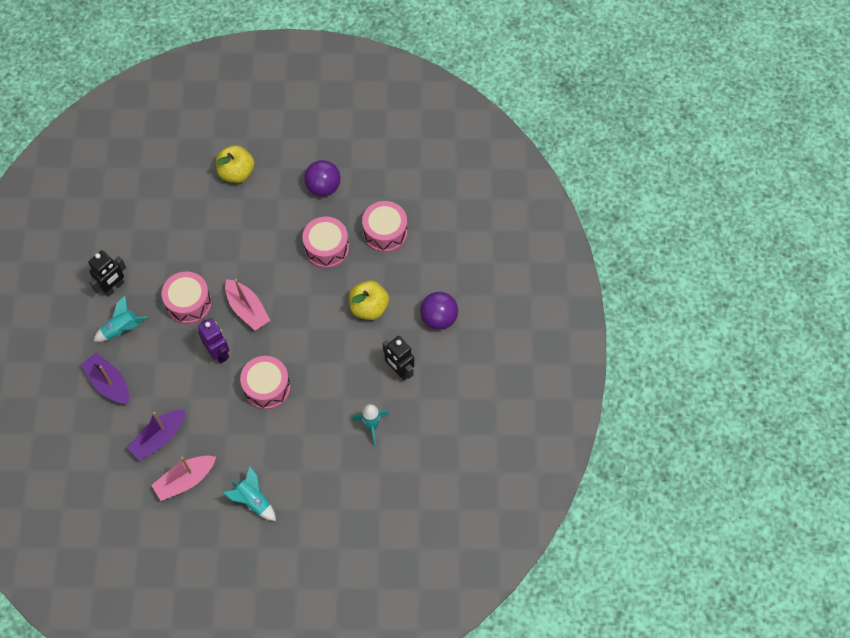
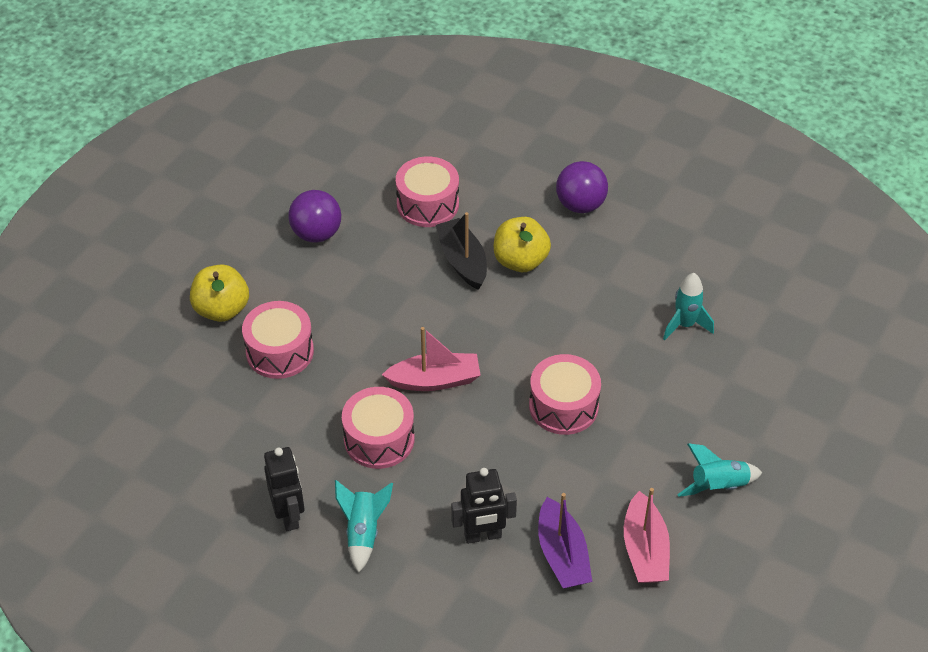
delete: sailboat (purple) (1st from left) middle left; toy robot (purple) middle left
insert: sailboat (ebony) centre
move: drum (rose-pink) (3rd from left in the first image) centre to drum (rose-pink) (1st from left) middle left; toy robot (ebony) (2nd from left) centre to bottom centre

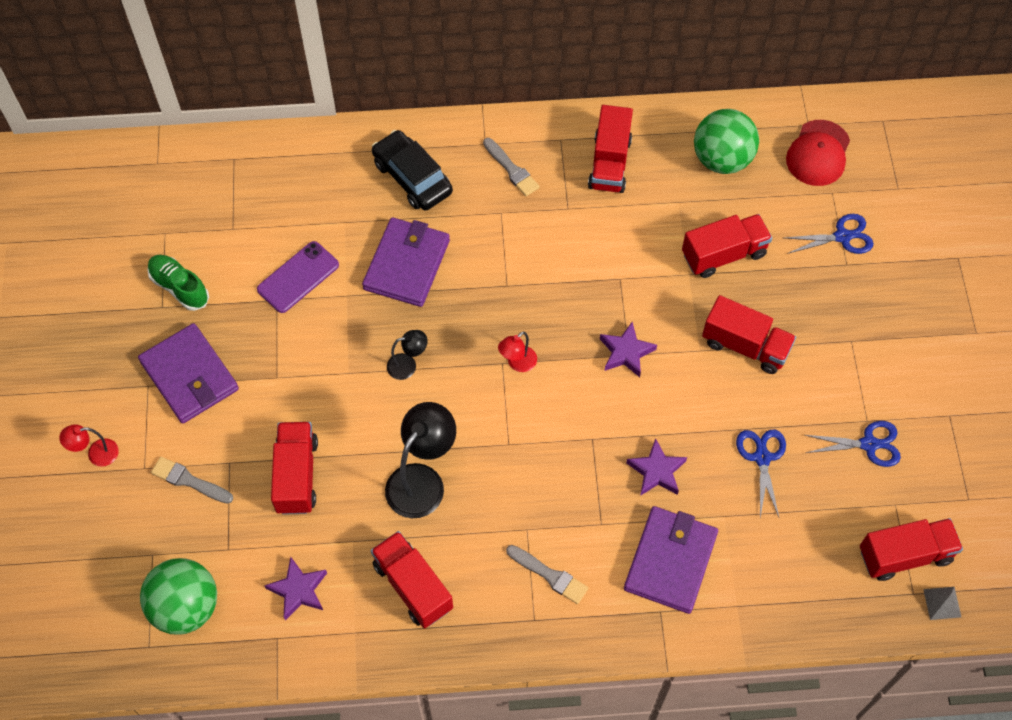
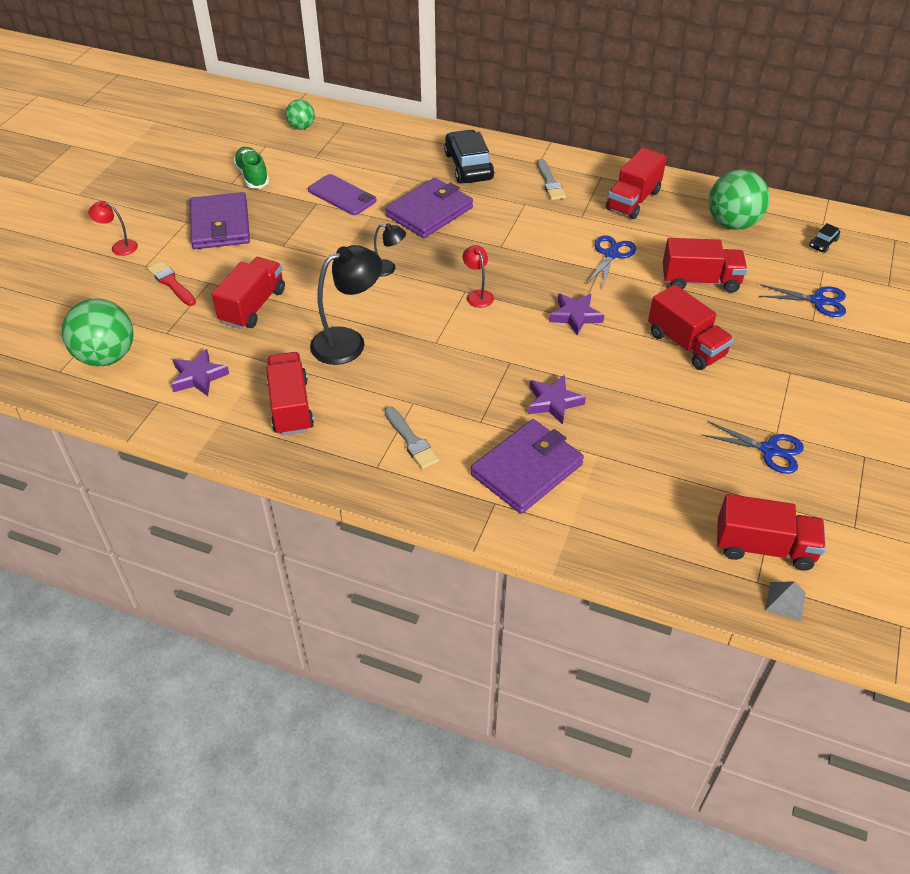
insert: ball (leaf-green) (2nd from left) top left
move: shears (blue) (1st from left) middle right to top right
replace: cap (scarlet) top right to automobile (ebony) (2nd from left) top right
recolor: brush (grey) (1st from left) bottom left to brush (scarlet) top left
rotate: smartphone (purple) middle left = top centre 60 degrees clockwise; reading lamp (scarlet) (2nd from left) centre = top centre 90 degrees clockwise

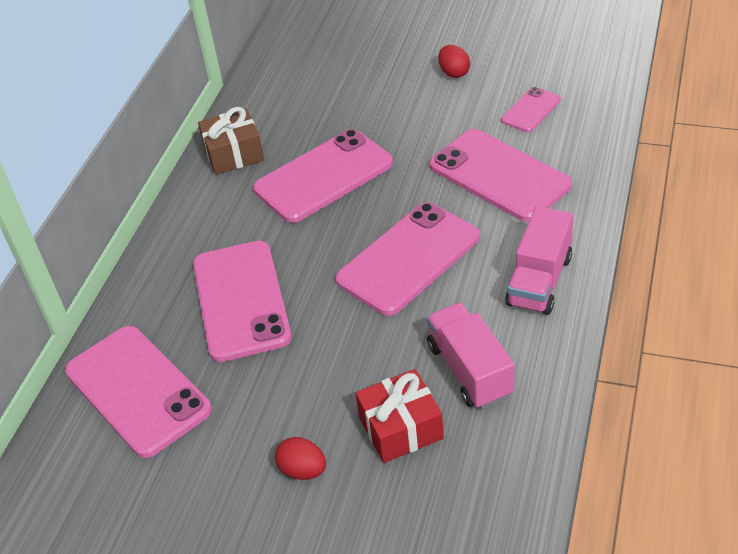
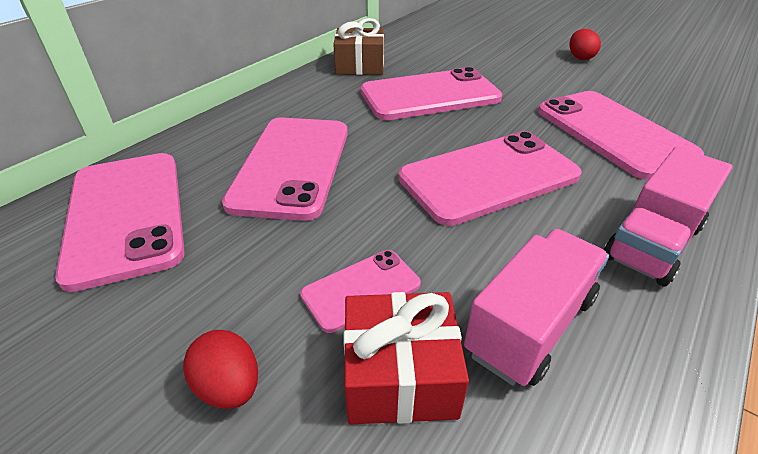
move: smartphone (rose-pink) (6th from left in the first image) top right to smartphone (rose-pink) (3rd from left) centre
rotate: lorry (rose-pink) (1st from left) centre = bottom right 45 degrees clockwise

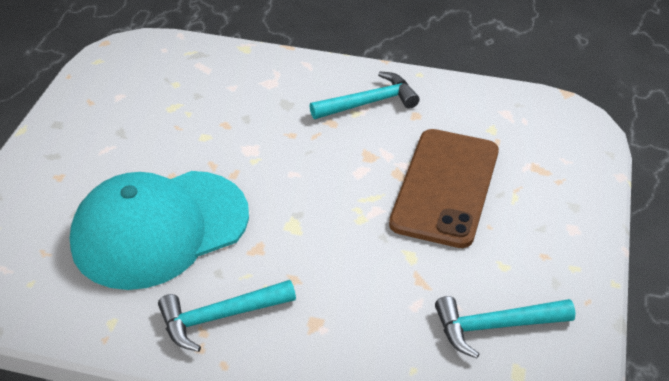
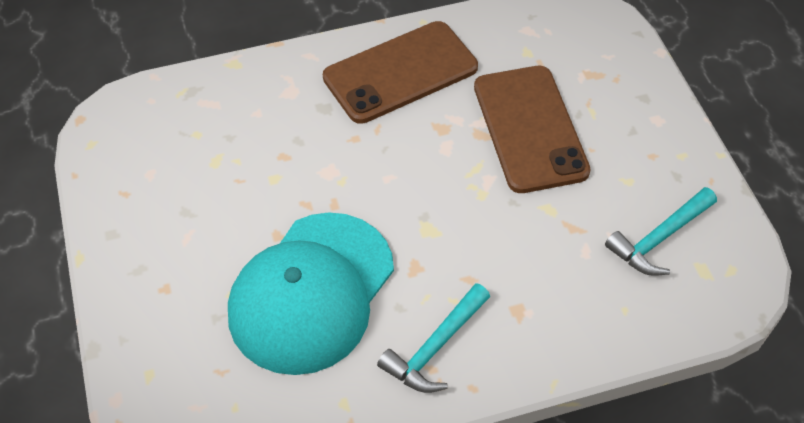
replace: hammer (teal) (2nd from left) top centre to smartphone (russet) (1st from left) top centre

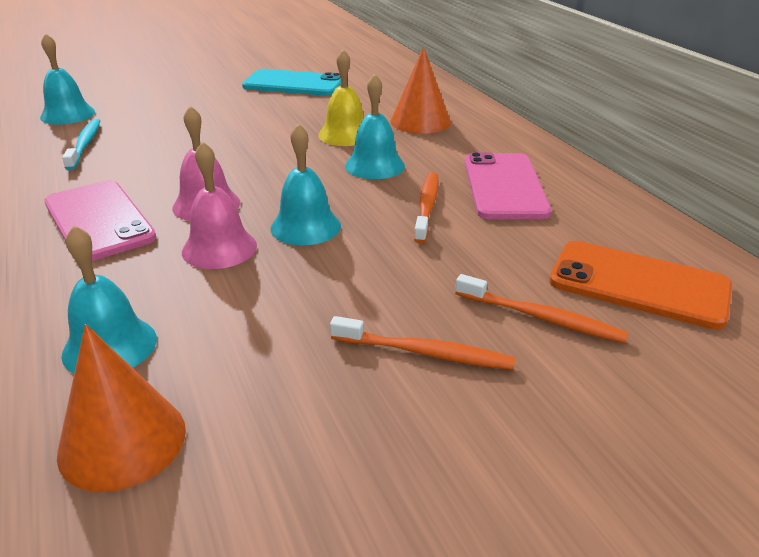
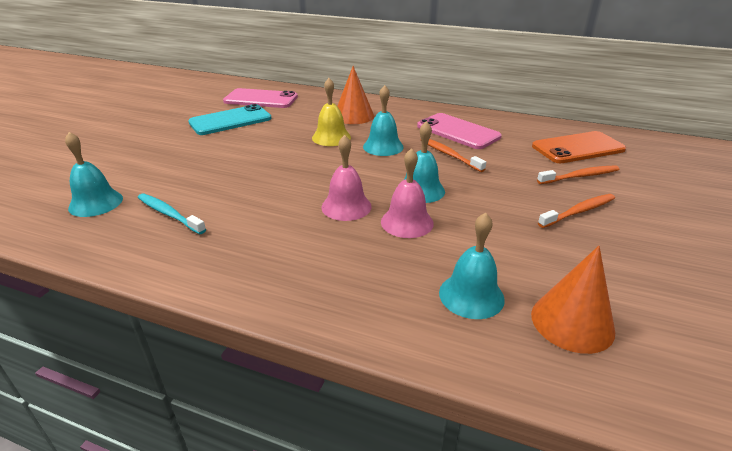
move: smartphone (rose-pink) (1st from left) middle left to top centre

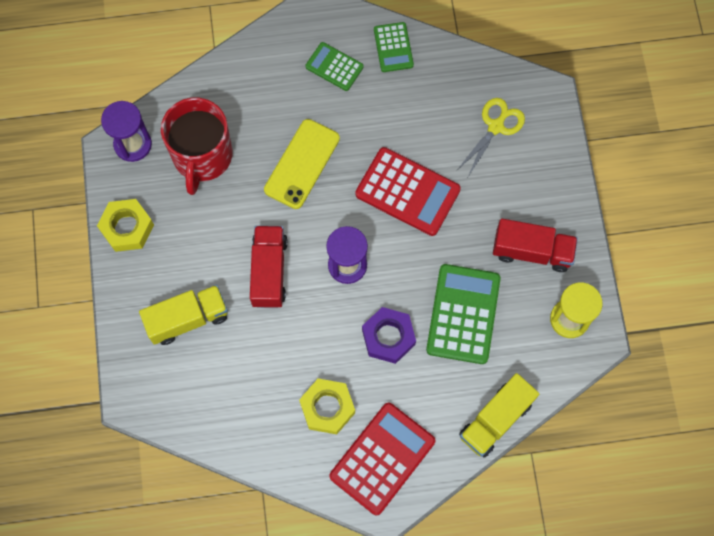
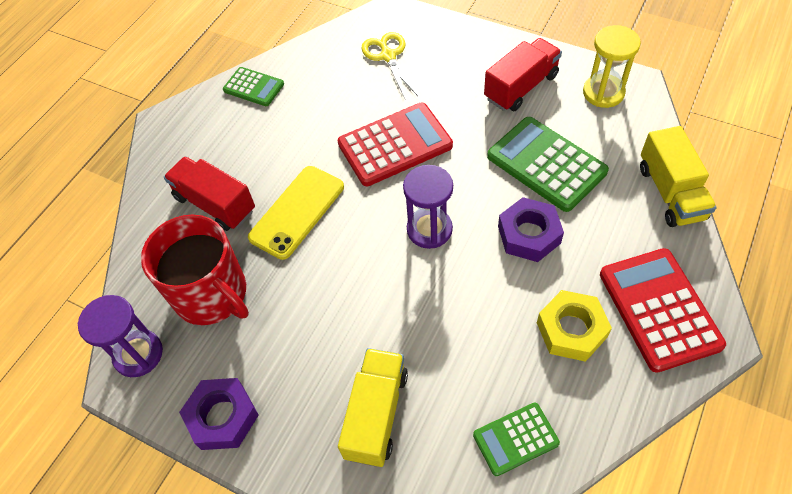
move: lorry (scarlet) (1st from left) centre to middle left; adding machine (leaf-green) (1st from left in the first image) top centre to adding machine (leaf-green) (2nd from left) bottom centre
recolor: hexagon nut (golden) (1st from left) middle left to hexagon nut (purple) (1st from left) bottom left
rotate: smartphone (golden) top centre = centre 60 degrees clockwise

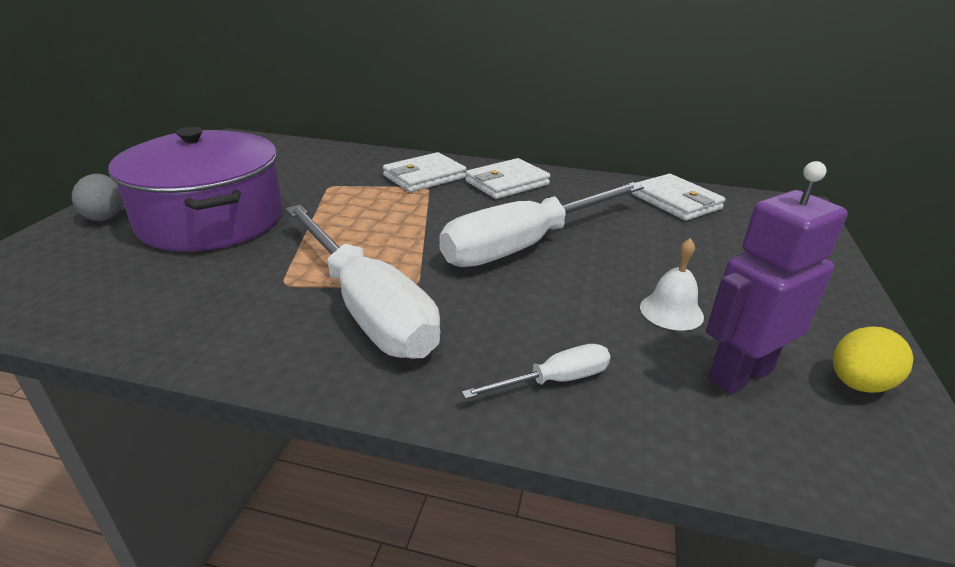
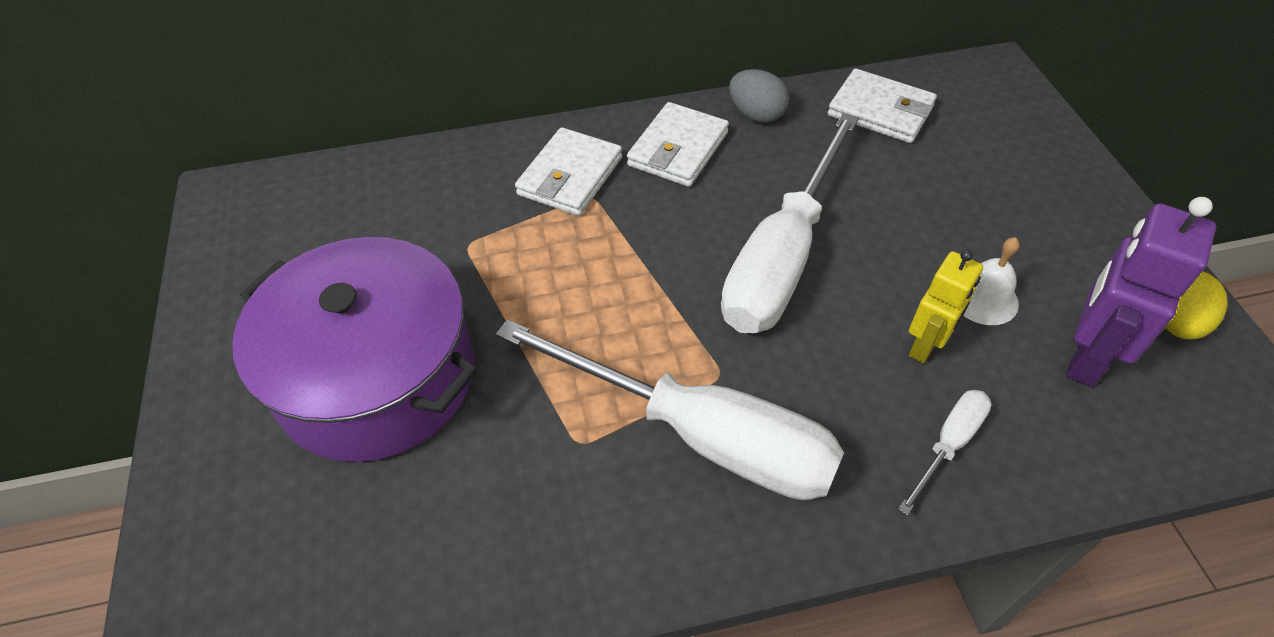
insert: toy robot (golden) middle right
move: egg (grey) middle left to top centre

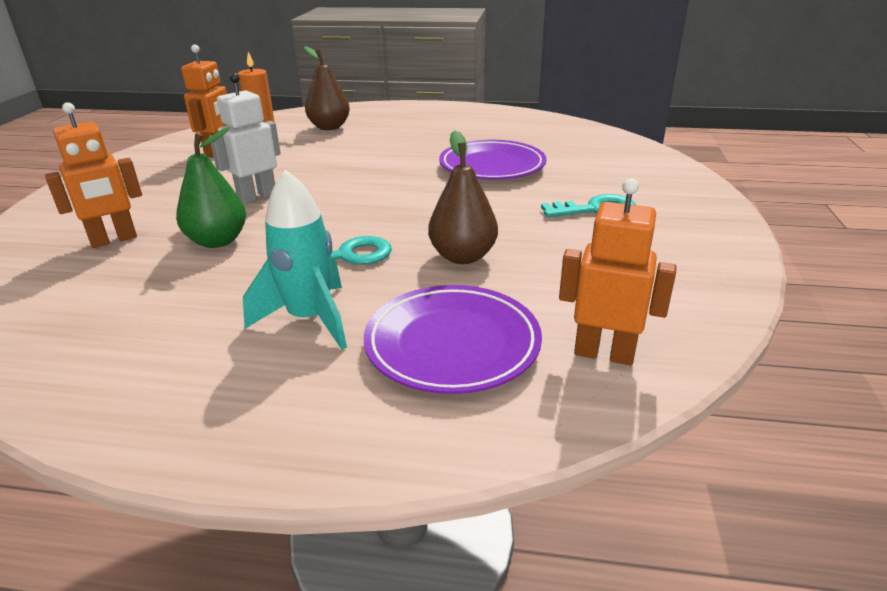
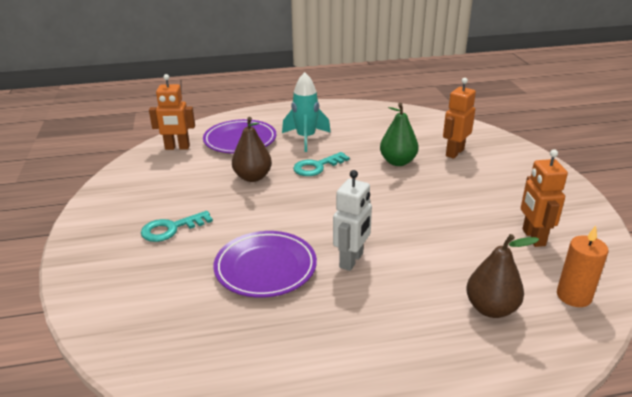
move: toy robot (snow-white) top left to centre

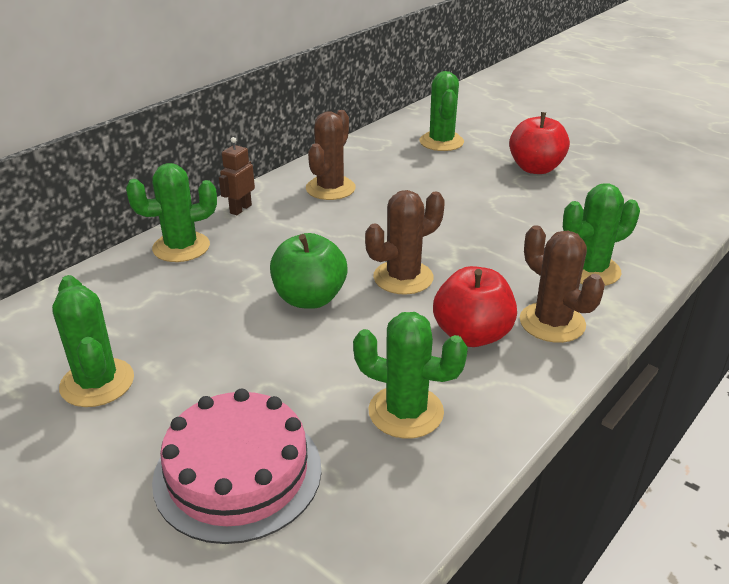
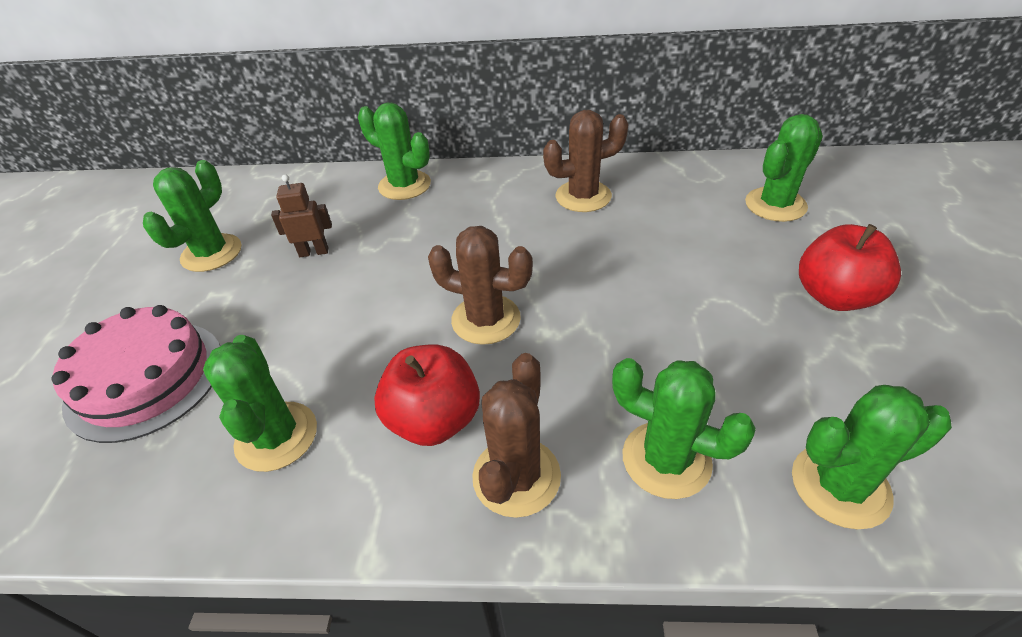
delete: apple (leaf-green) centre
insert: prickly plant (leaf-green) (6th from left) bottom right
move: toy robot (russet) top left to middle left

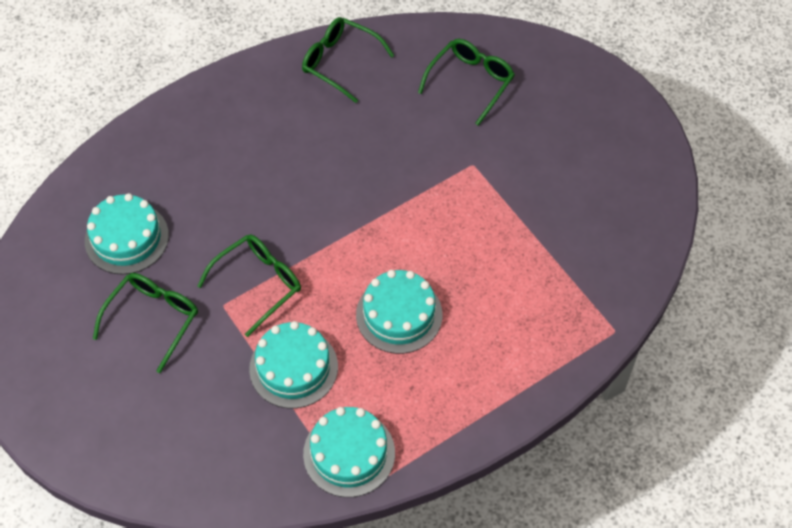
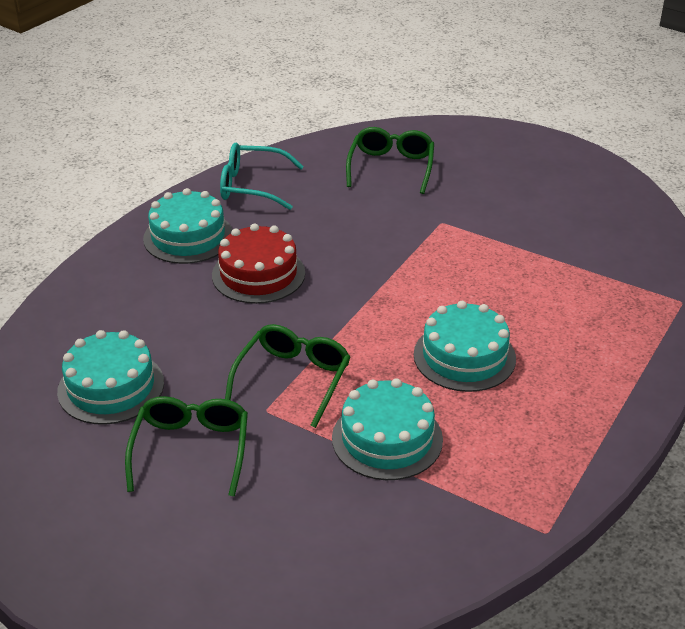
insert: cake (scarlet) centre
move: cake (teal) (3rd from left in the first image) bottom centre to cake (teal) (2nd from left) middle left
recolor: spectacles (leaf-green) (3rd from left) top centre to spectacles (teal) top centre

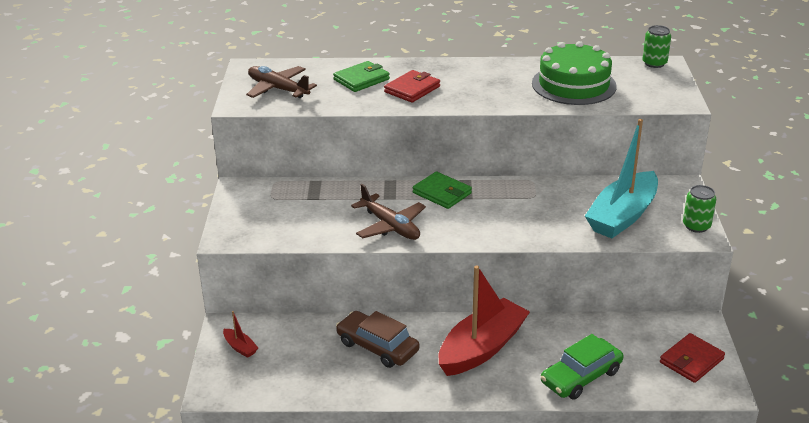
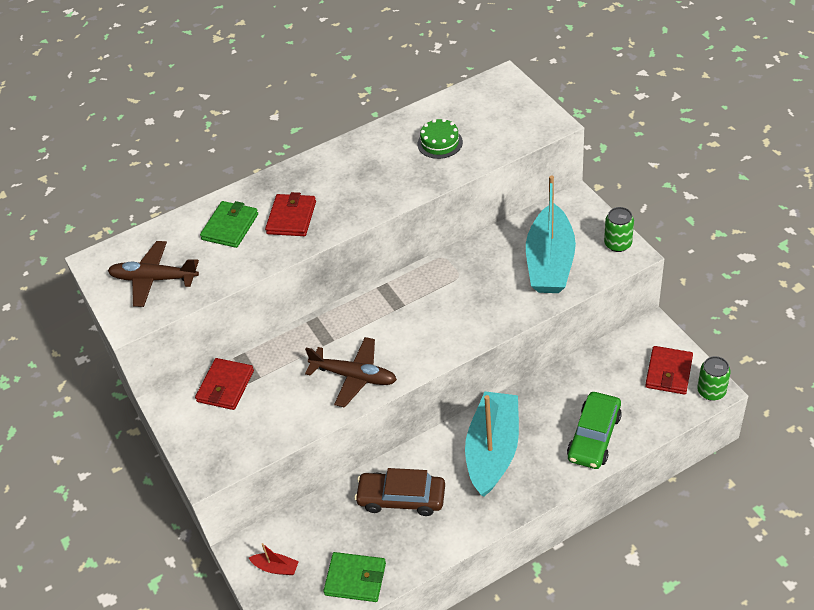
insert: wallet (scarlet) (1st from left) middle left
move: wallet (leaf-green) (2nd from left) centre to bottom centre; tin (leaf-green) (1st from left in the first image) top right to tin (leaf-green) (2nd from left) middle right
recolor: sailboat (scarlet) (2nd from left) bottom centre to sailboat (teal) (1st from left) bottom centre
resize: cake (leaf-green) top right = top centre x0.51

